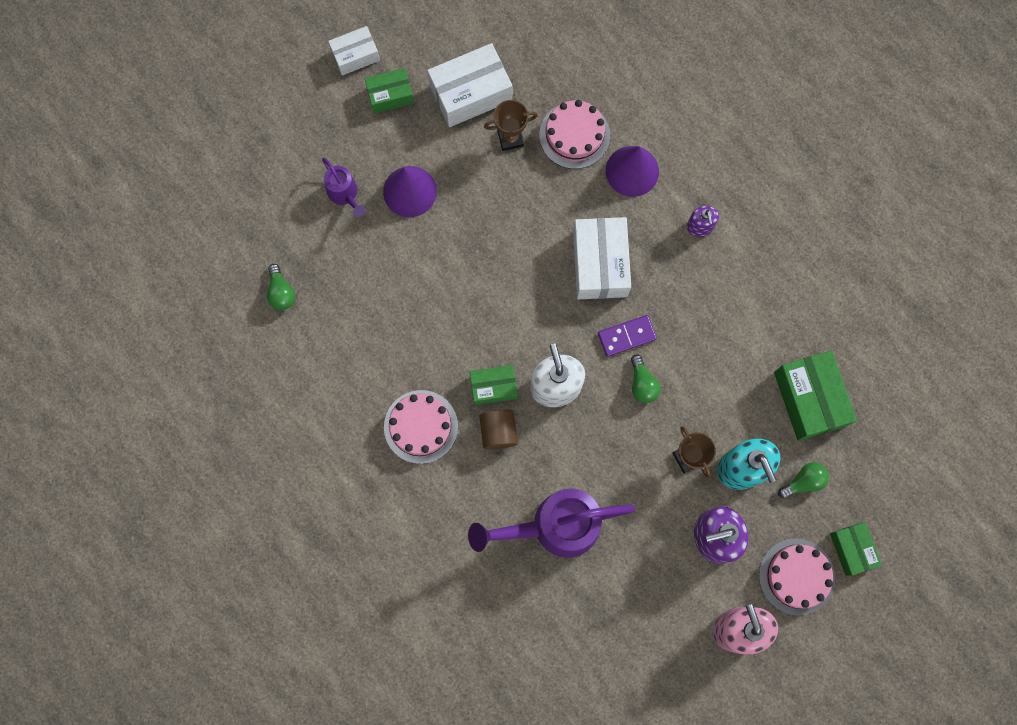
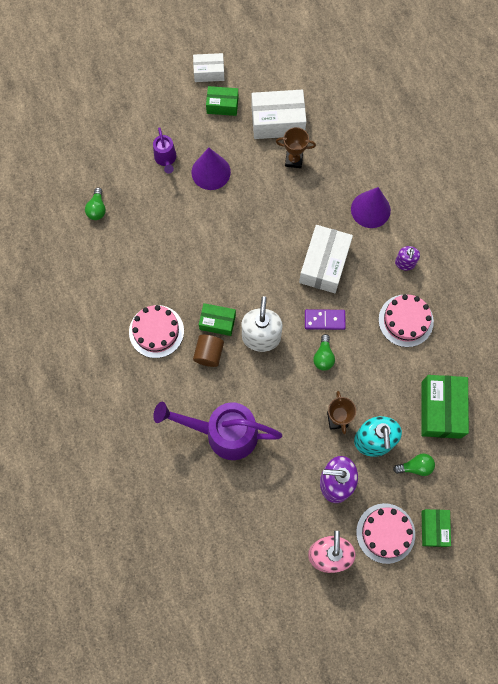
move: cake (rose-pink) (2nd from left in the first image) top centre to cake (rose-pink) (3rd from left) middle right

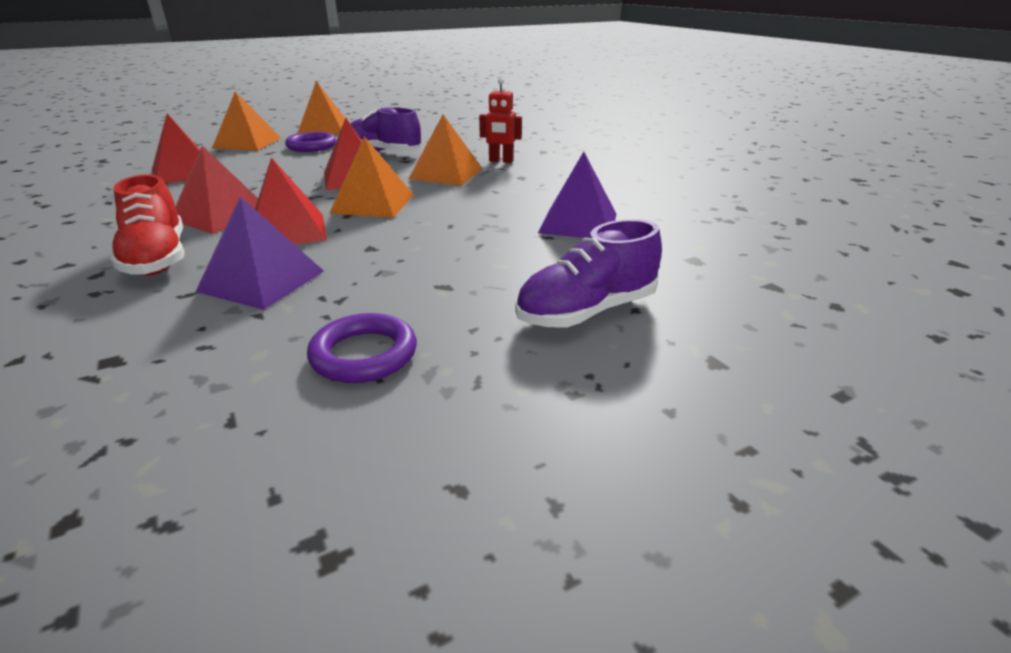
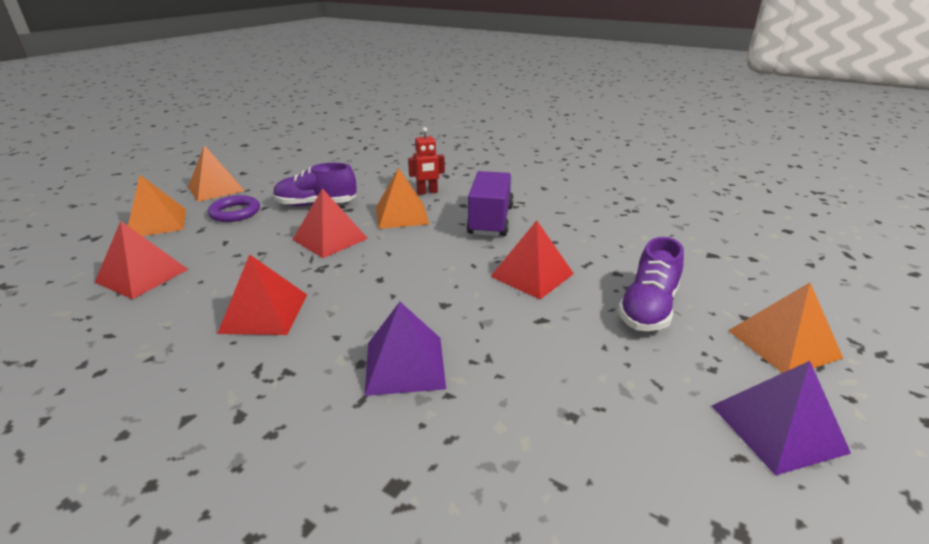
delete: lace-up shoe (scarlet) middle left; hoop (purple) (2nd from left) centre
insert: lorry (purple) centre
move: pyramid shape (scarlet) (3rd from left in the first image) top left to pyramid shape (scarlet) (4th from left) centre; pyramid shape (orange-coloured) (3rd from left in the first image) top centre to pyramid shape (orange-coloured) (4th from left) middle right; pyramid shape (purple) (2nd from left) top centre to bottom right

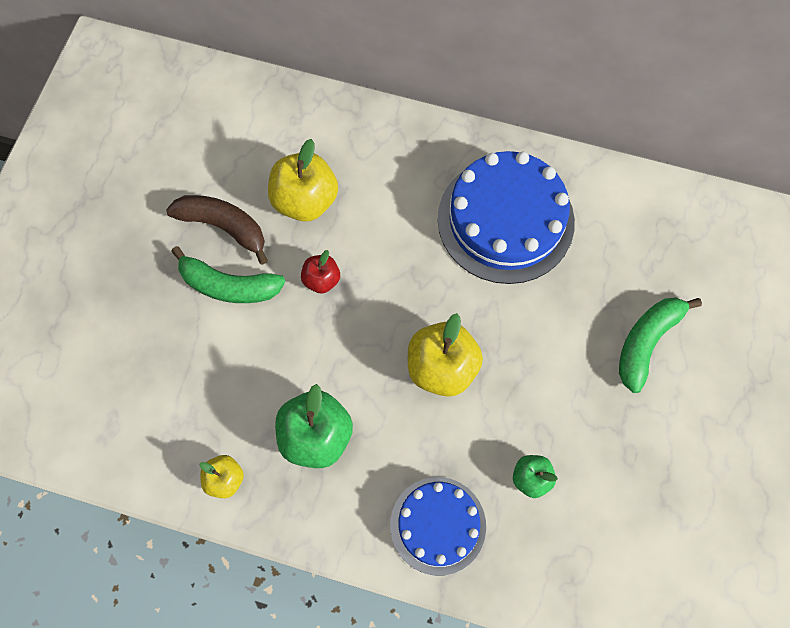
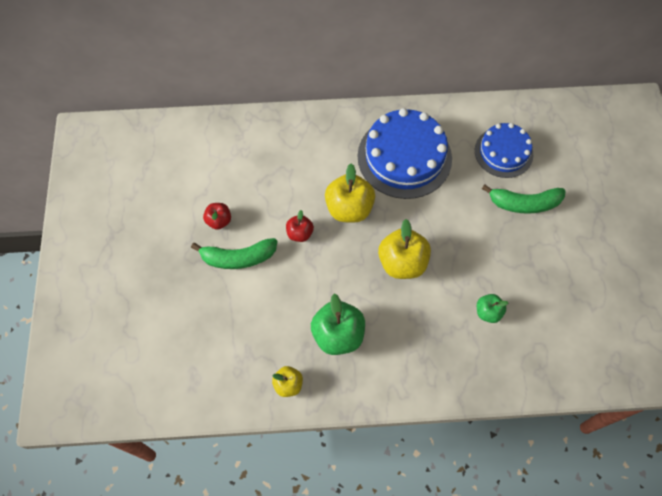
move: apple (golden) (2nd from left) top centre to centre; cake (blue) (1st from left in the first image) bottom centre to cake (blue) (2nd from left) top right
replace: banana (russet) middle left to apple (scarlet) (1st from left) middle left
rotate: banana (leaf-green) (2nd from left) middle right = middle right 105 degrees counterclockwise

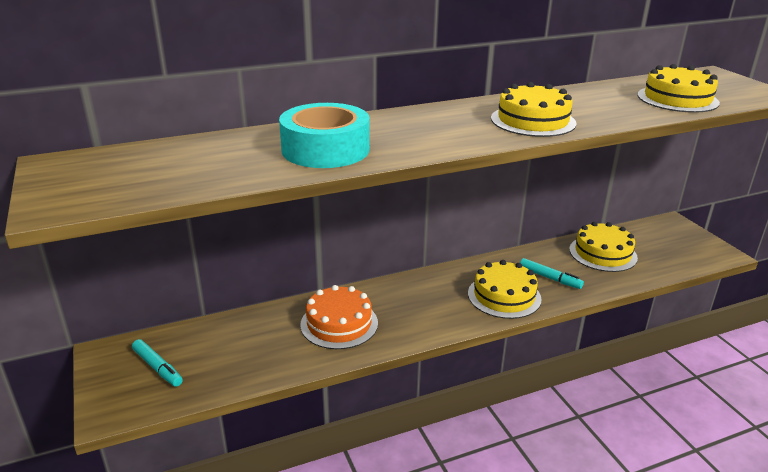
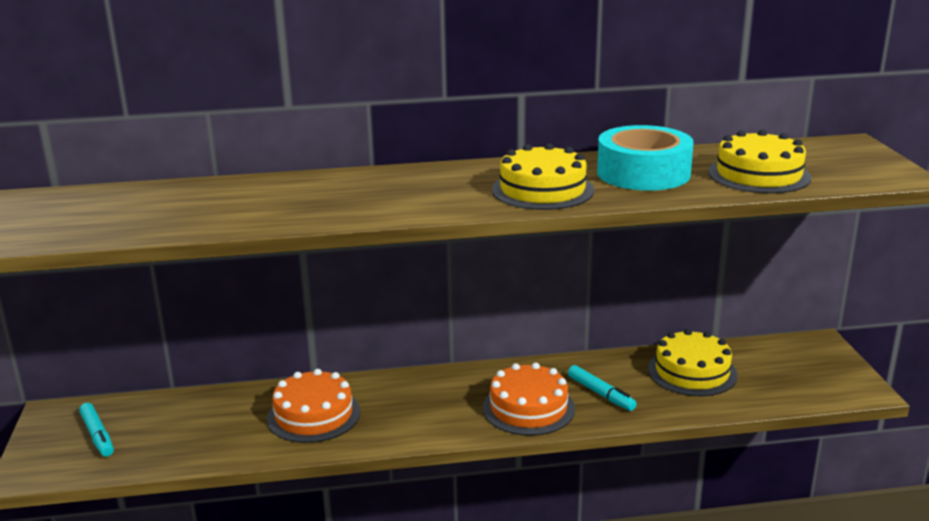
move: sticky tape (teal) top centre to top right
recolor: cake (golden) (1st from left) centre to cake (orange-coloured) (2nd from left) bottom centre

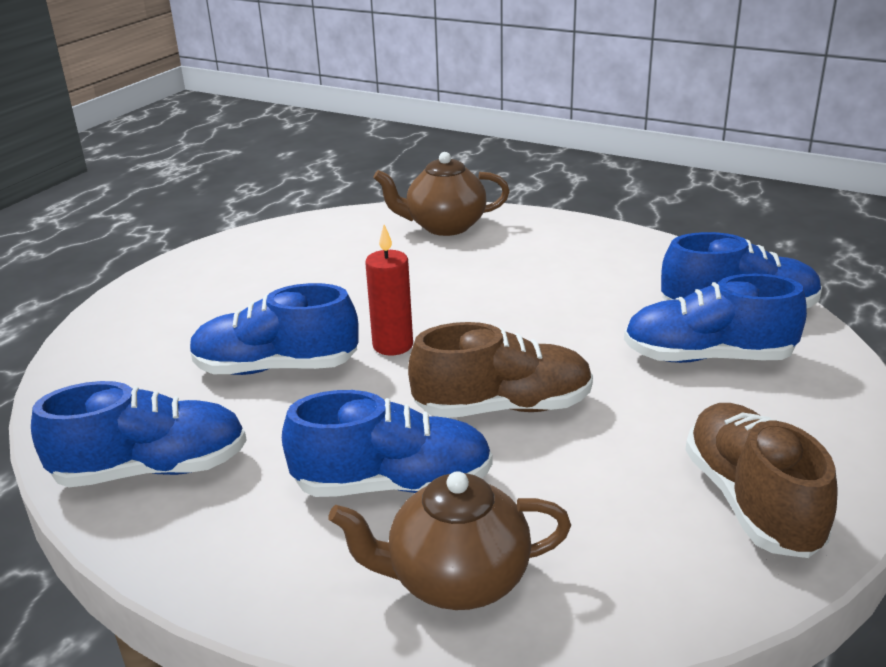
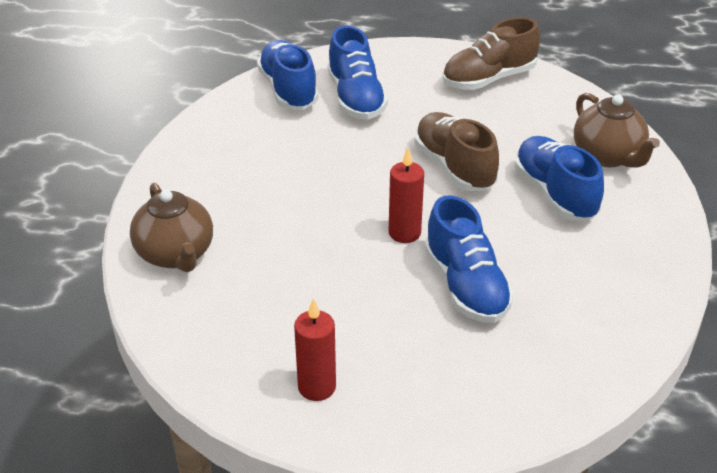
delete: lace-up shoe (blue) (1st from left) middle left
insert: candle (scarlet) (1st from left) bottom centre

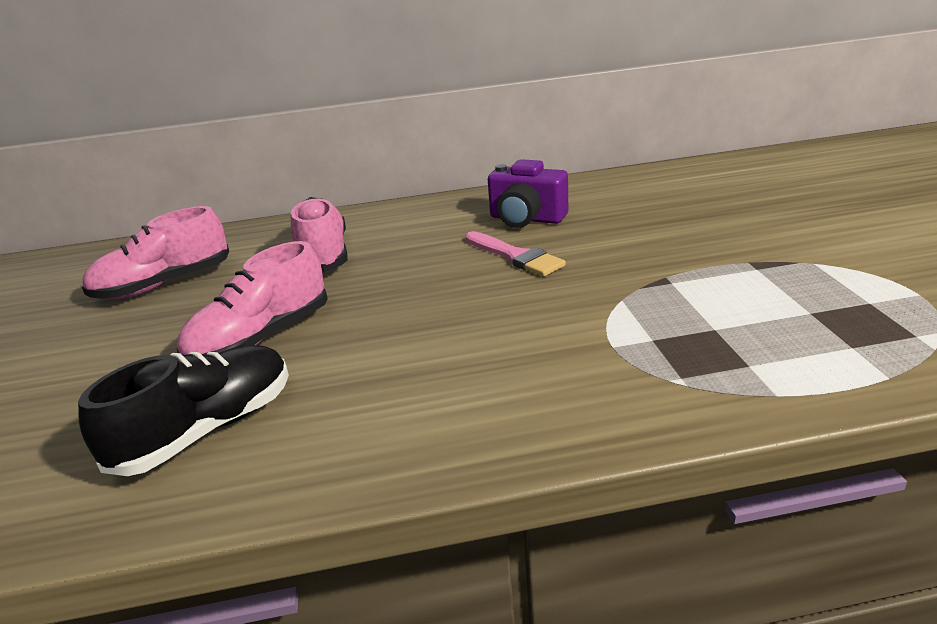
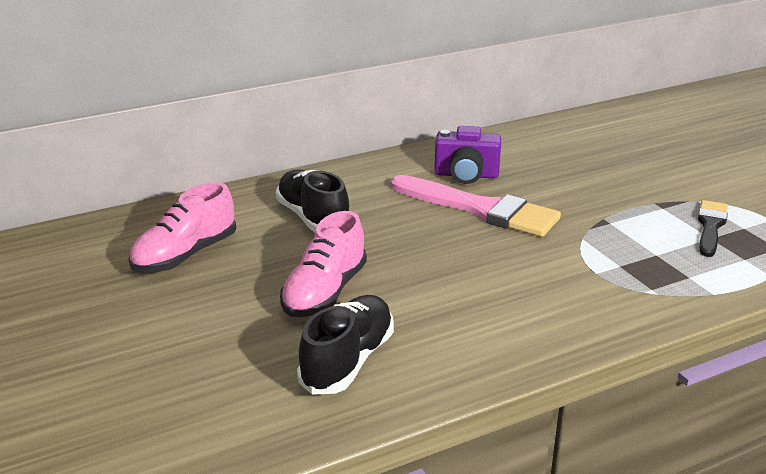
insert: brush (ebony) middle right
recolor: lace-up shoe (rose-pink) (3rd from left) centre to lace-up shoe (ebony) (1st from left) centre
resize: brush (rose-pink) centre = centre x1.75

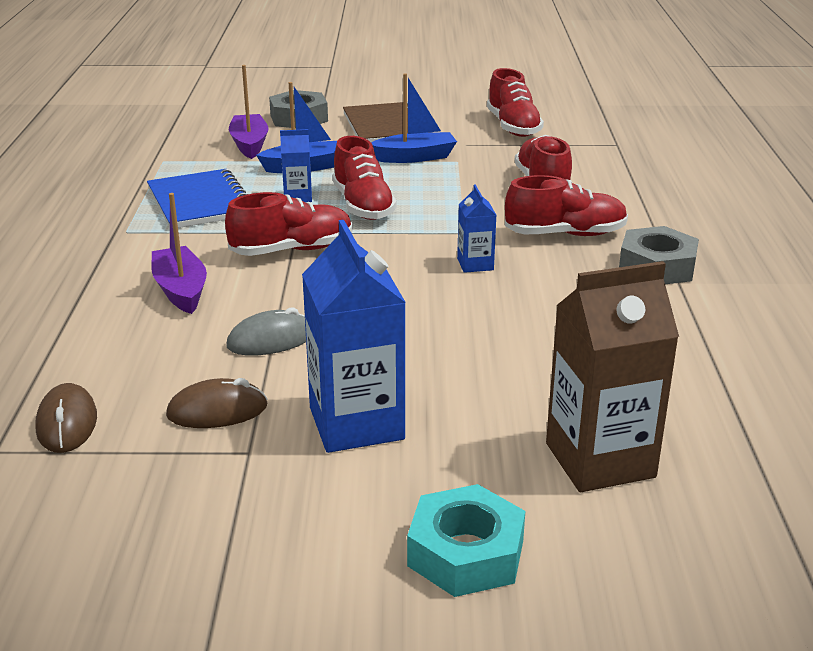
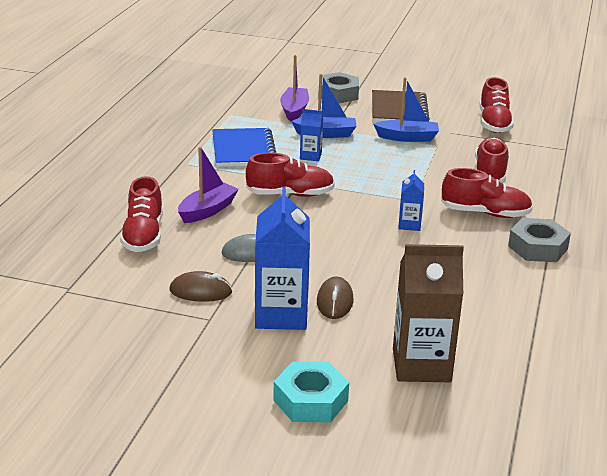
move: computer mouse (russet) (1st from left in the first image) middle left to computer mouse (russet) (2nd from left) centre; lace-up shoe (scarlet) (2nd from left in the first image) top centre to lace-up shoe (scarlet) (1st from left) middle left
rotate: sailboat (purple) (1st from left) middle left = centre 45 degrees clockwise

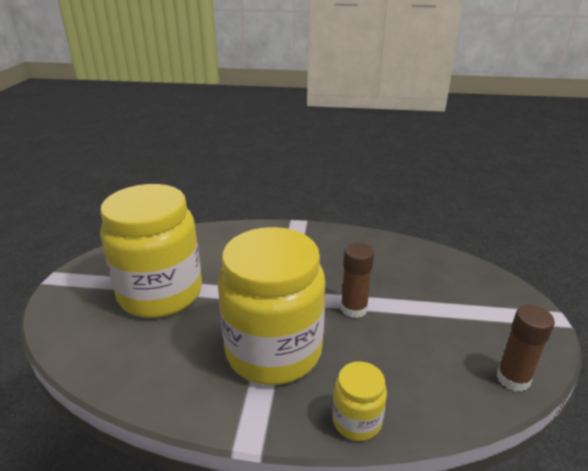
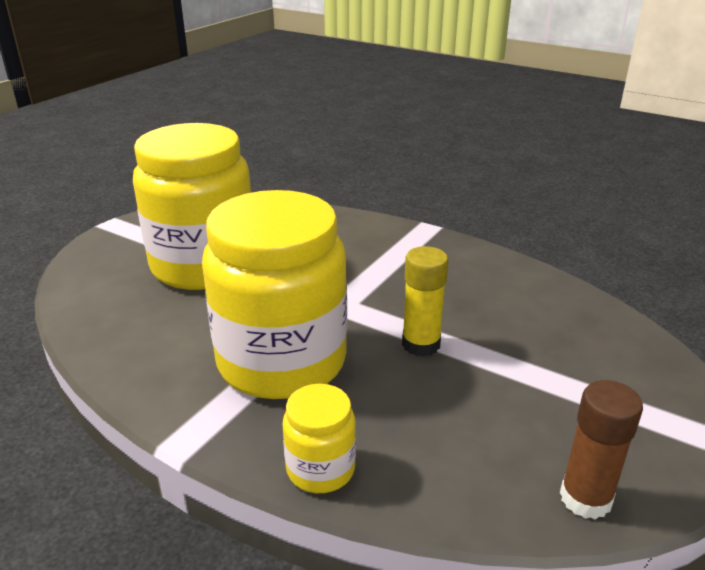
recolor: glue (russet) (1st from left) centre to glue (golden) centre

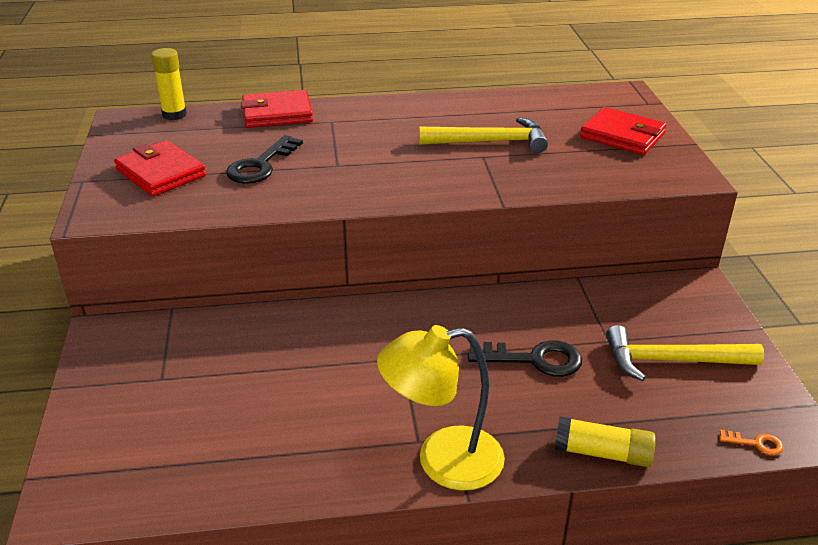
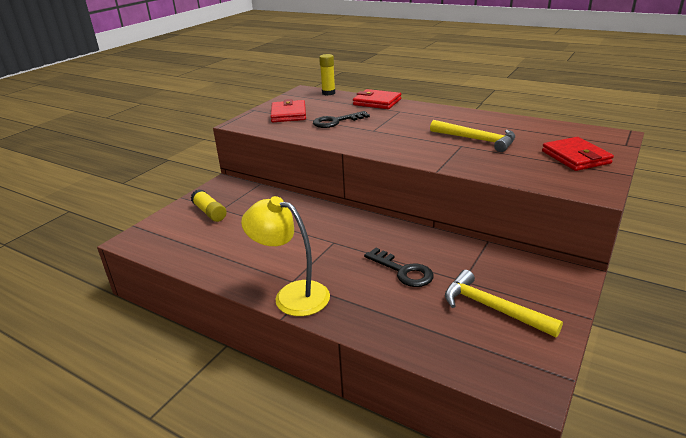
delete: door key (orange-coloured) bottom right
move: glue (golden) (2nd from left in the first image) bottom right to glue (golden) (1st from left) middle left

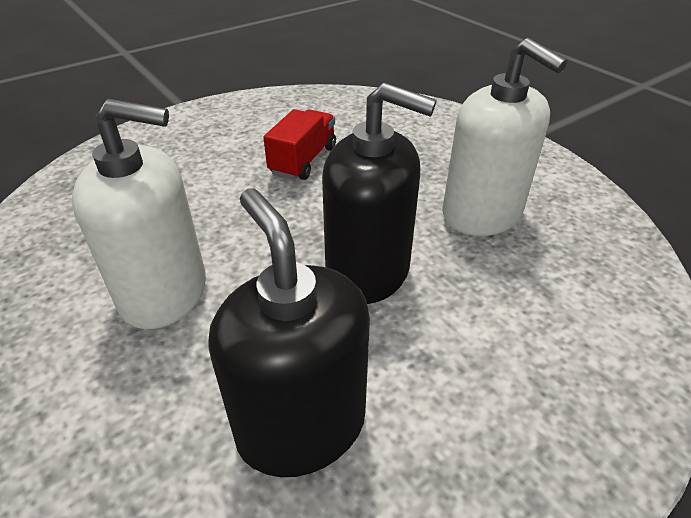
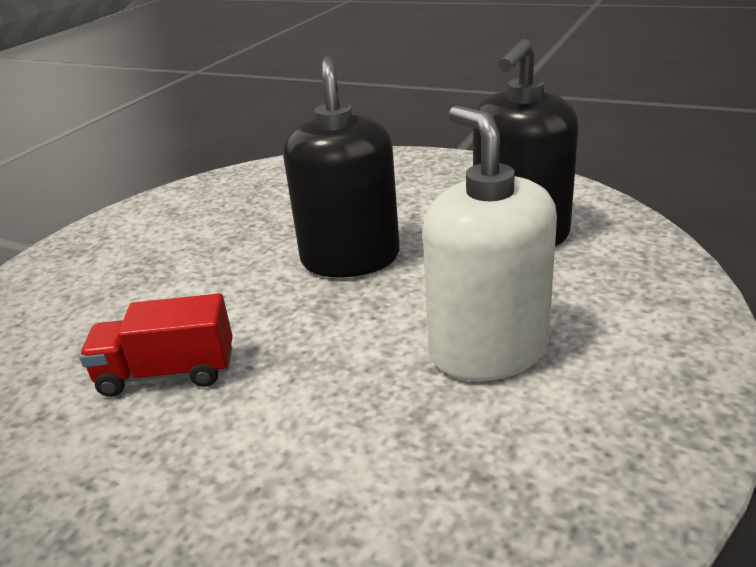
delete: soap dispenser (snow-white) (2nd from left) top right

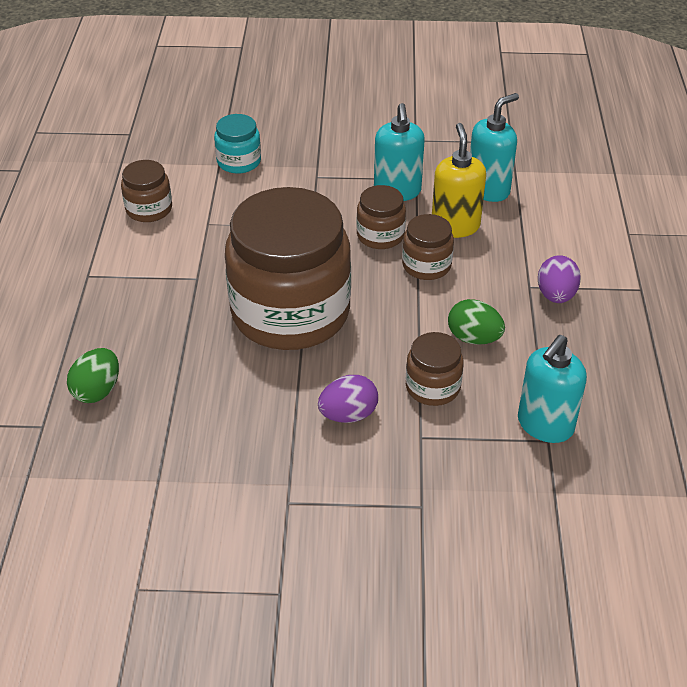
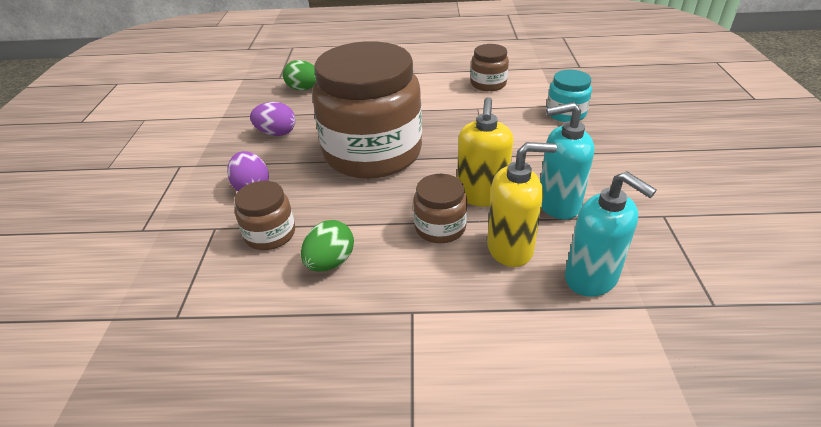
delete: soap dispenser (teal) (3rd from left) middle right
move: egg (purple) (2nd from left) middle right to top left
replace: jar (russet) (3rd from left) top centre to soap dispenser (golden) (1st from left) centre

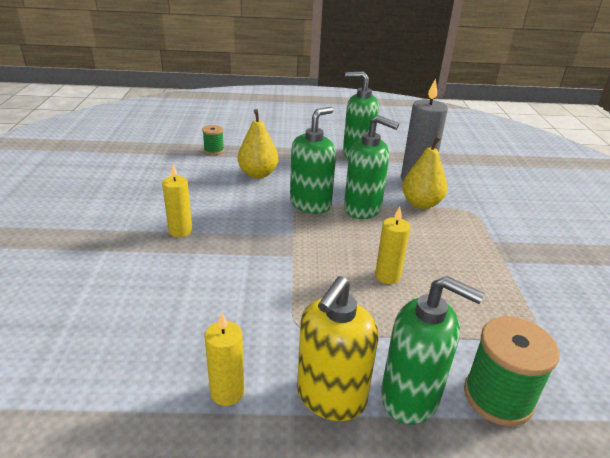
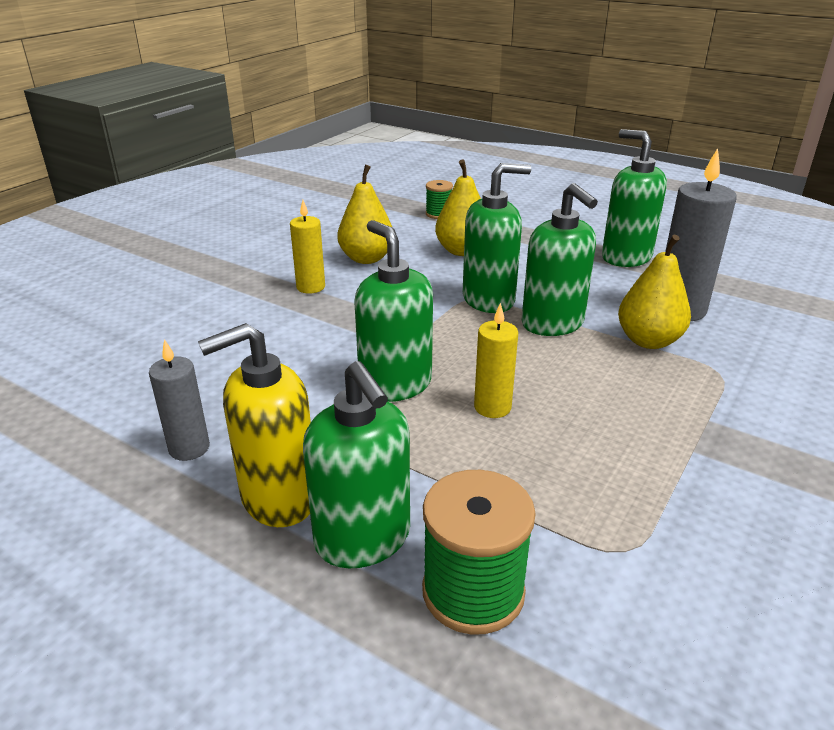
insert: pear (golden) (1st from left) top centre; soap dispenser (leaf-green) (2nd from left) centre
recolor: candle (golden) (2nd from left) bottom centre to candle (grey) (1st from left) middle left

